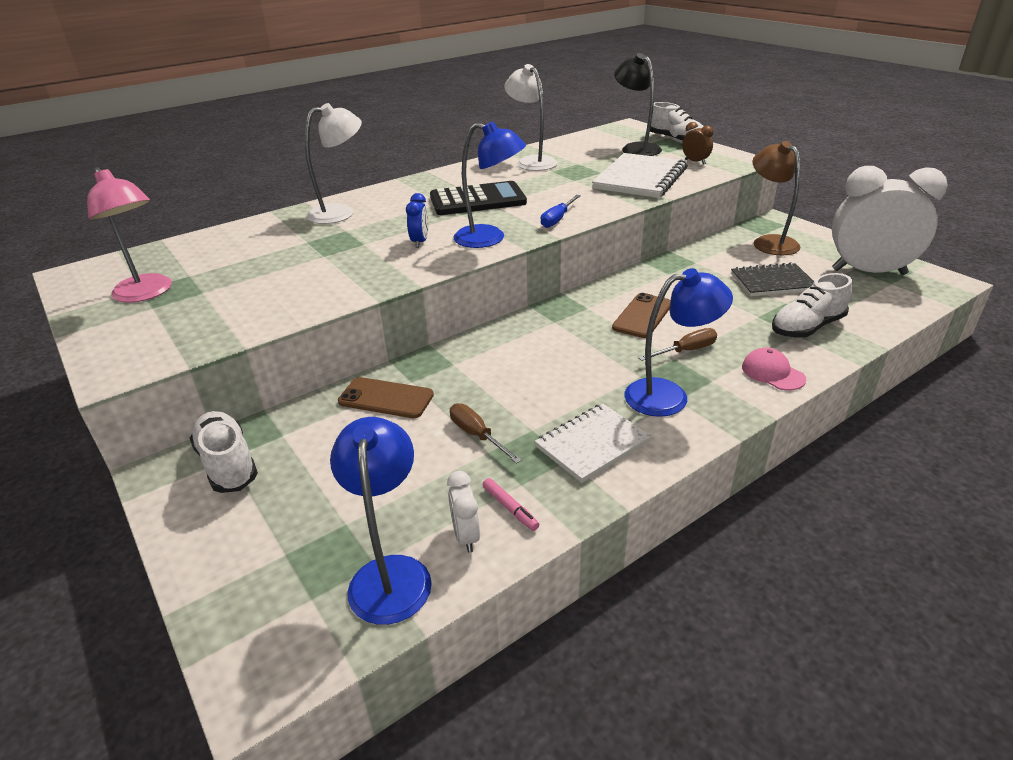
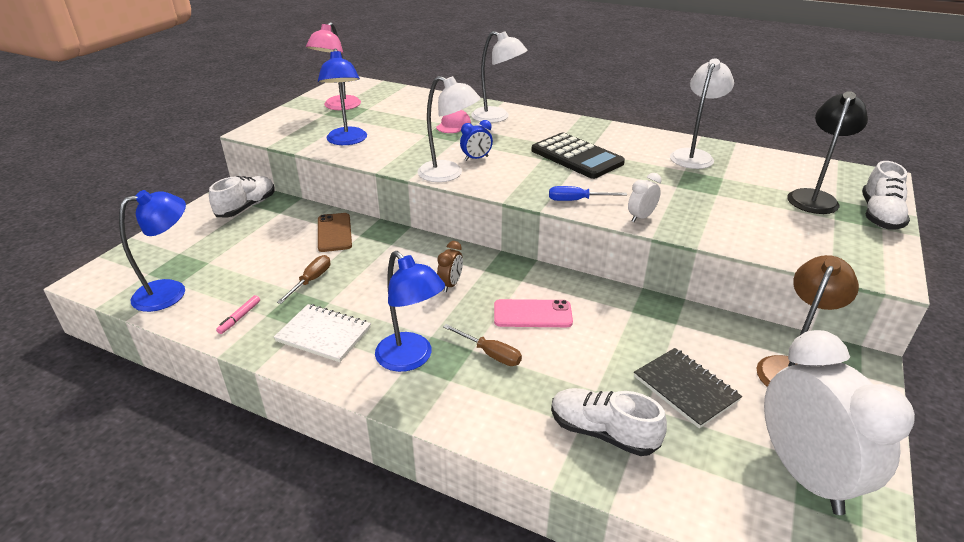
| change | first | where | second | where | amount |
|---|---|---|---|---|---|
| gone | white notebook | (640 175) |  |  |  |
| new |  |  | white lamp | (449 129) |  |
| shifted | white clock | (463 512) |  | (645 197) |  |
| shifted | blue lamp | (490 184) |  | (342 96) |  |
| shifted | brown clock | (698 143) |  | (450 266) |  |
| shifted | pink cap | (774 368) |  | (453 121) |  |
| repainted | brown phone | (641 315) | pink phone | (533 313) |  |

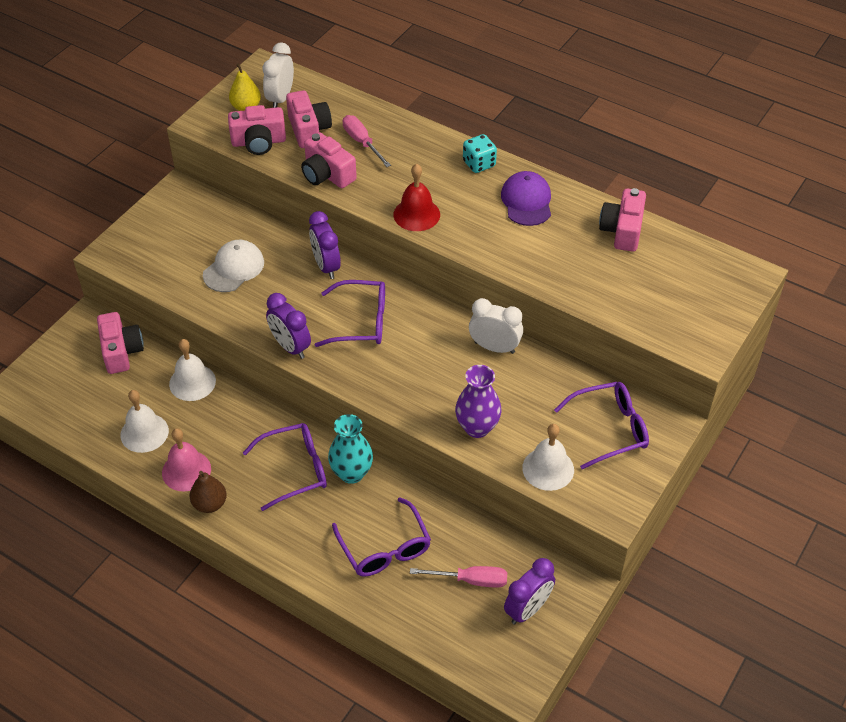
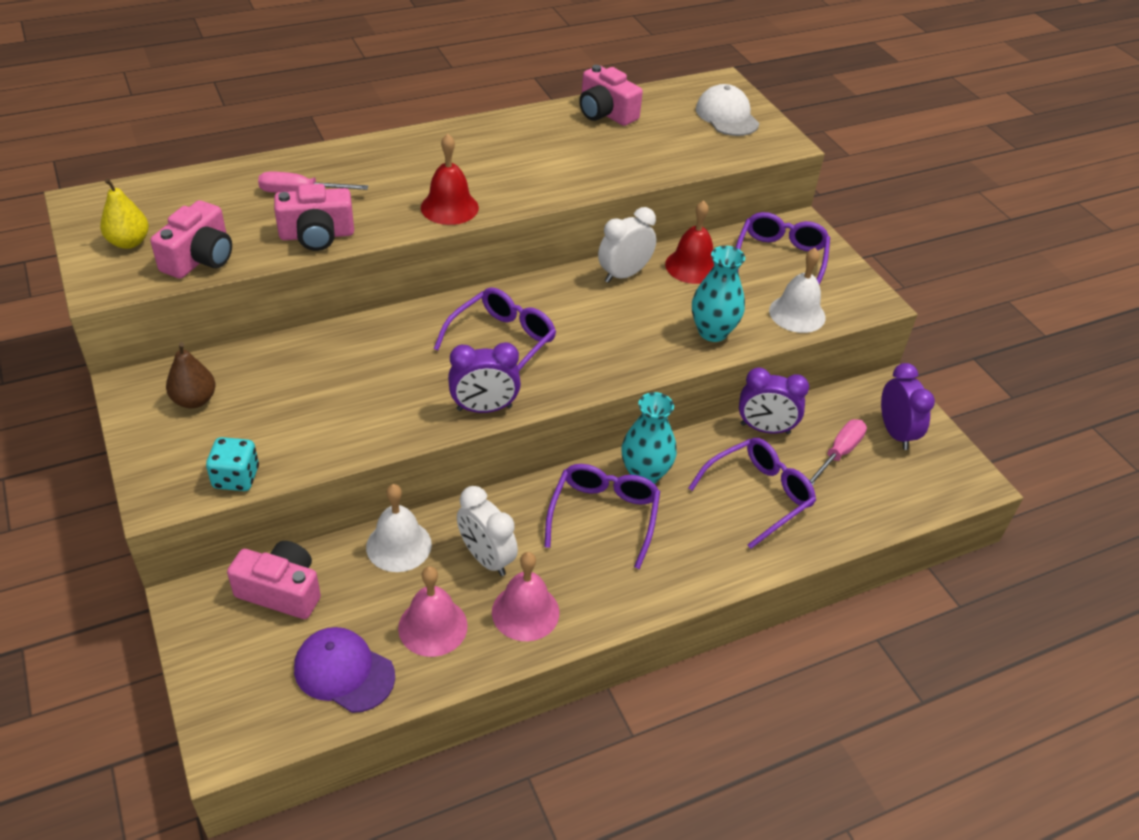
| change | first | where | second | where | amount |
|---|---|---|---|---|---|
| gone | pink camera | (309 119) |  |  |  |
| new |  |  | red bell | (689 242) |  |
| shifted | brown pear | (208 492) |  | (191 375) |  |
| shifted | white cap | (233 266) |  | (727 110) |  |
| shifted | white clock | (278 75) |  | (487 531) |  |
| shifted | purple clock | (325 245) |  | (774 400) |  |
| shifted | turquoise dice | (480 153) |  | (232 464) |  |
| shifted | purple cap | (526 198) |  | (344 670) |  |
| repainted | white bell | (144 421) | pink bell | (433 611) |  |
| repainted | purple vase | (478 401) | turquoise vase | (718 294) |  |
| rotated | purple glasses | (381 537) |  | (752 493) | 45 degrees counterclockwise |

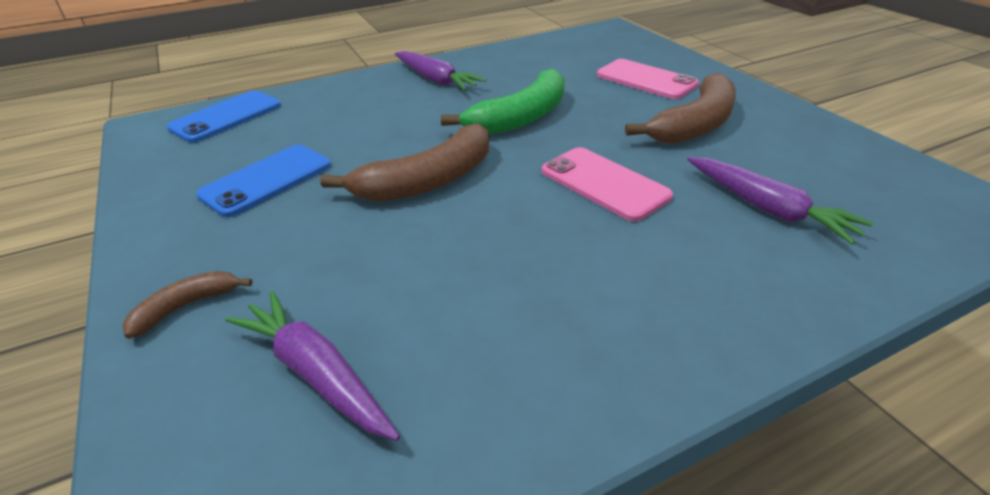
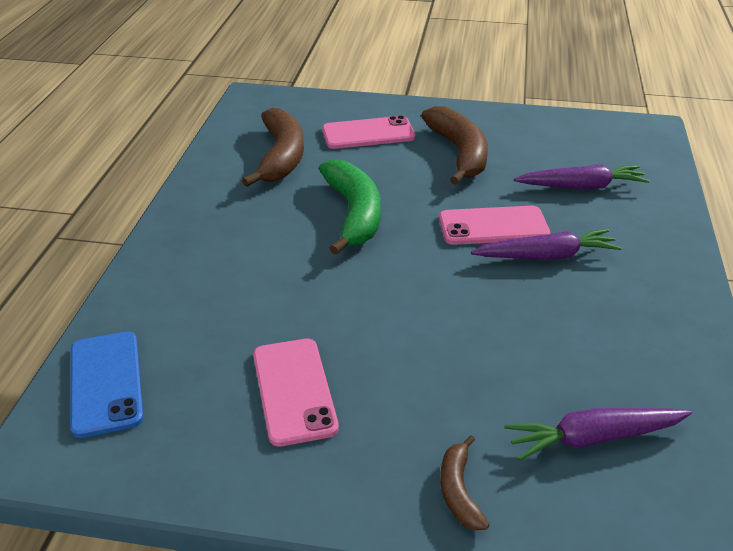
| change | first | where | second | where | amount |
|---|---|---|---|---|---|
| shifted | brown banana | (405 162) |  | (273 147) |  |
| shifted | purple carrot | (440 70) |  | (546 244) |  |
| repainted | blue phone | (263 181) | pink phone | (296 393) |  |

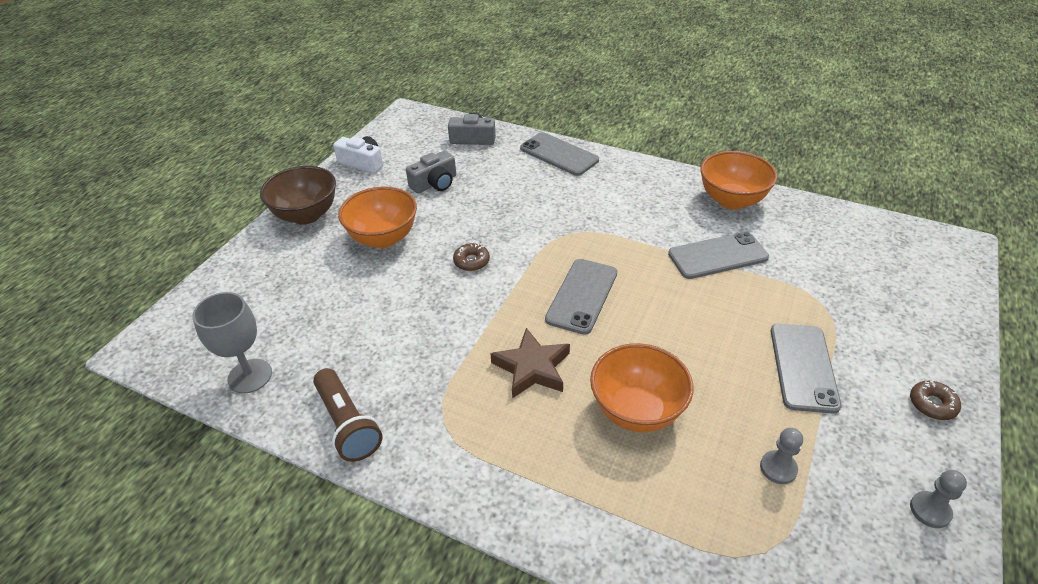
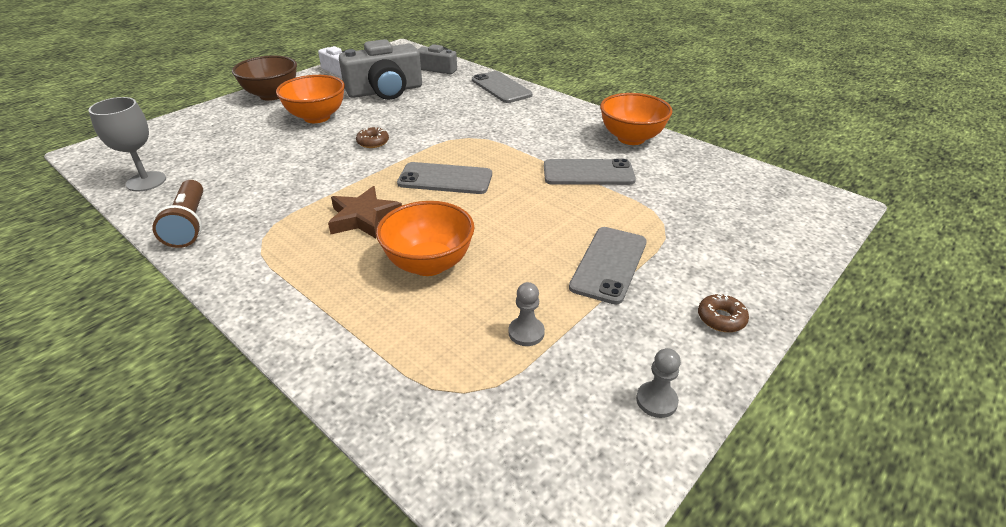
| change | first | where | second | where | amount |
|---|---|---|---|---|---|
| rotated | grey phone | (581 297) |  | (444 178) | 60 degrees clockwise |
| scaled | grey camera | (431 171) |  | (380 69) | x1.79 |

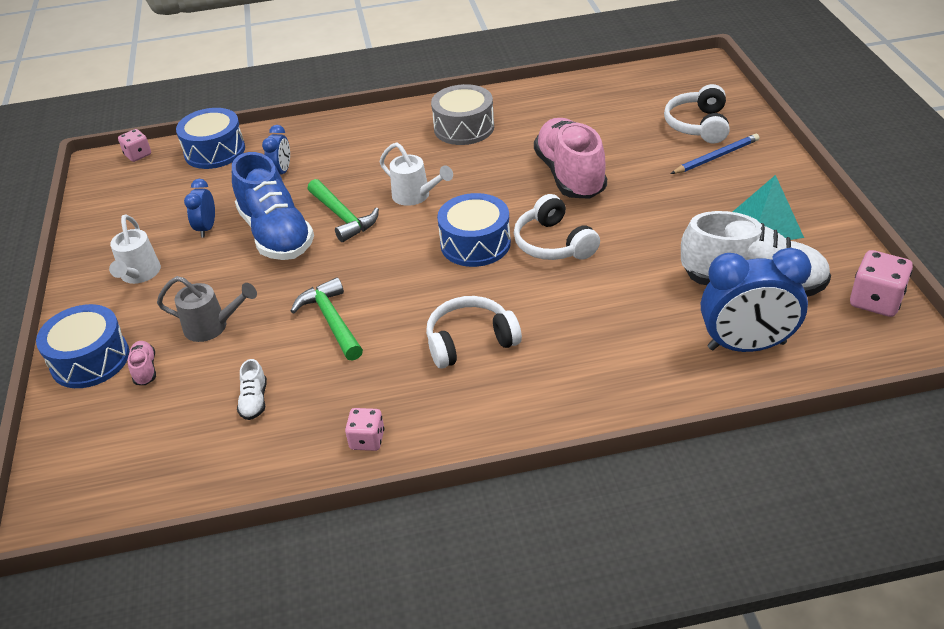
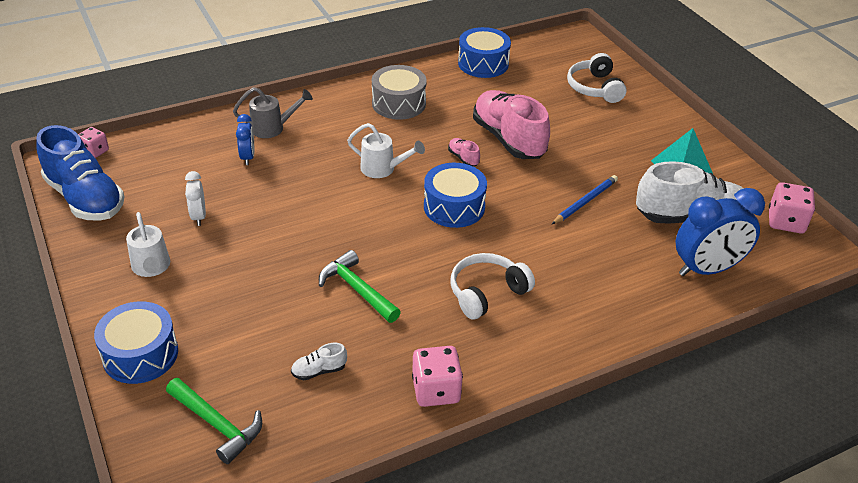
| change | first | where | second | where | amount |
|---|---|---|---|---|---|
| gone | white headphones | (557 227) |  |  |  |
| shifted | pink shoe | (142 363) |  | (464 152) |  |
| shifted | grey watering can | (207 309) |  | (273 112) |  |
| shifted | blue drum | (210 138) |  | (484 52) |  |
| shifted | blue shoe | (273 206) |  | (80 173) |  |
| shifted | green hammer | (343 210) |  | (214 421) |  |
| shifted | blue pencil | (715 154) |  | (585 199) |  |
| repainted | blue clock | (199 208) | white clock | (195 198) |  |
| rotated | white shoe | (252 389) |  | (319 361) | 90 degrees clockwise |
| scaled | pink dice | (364 429) |  | (437 376) | x1.56 |

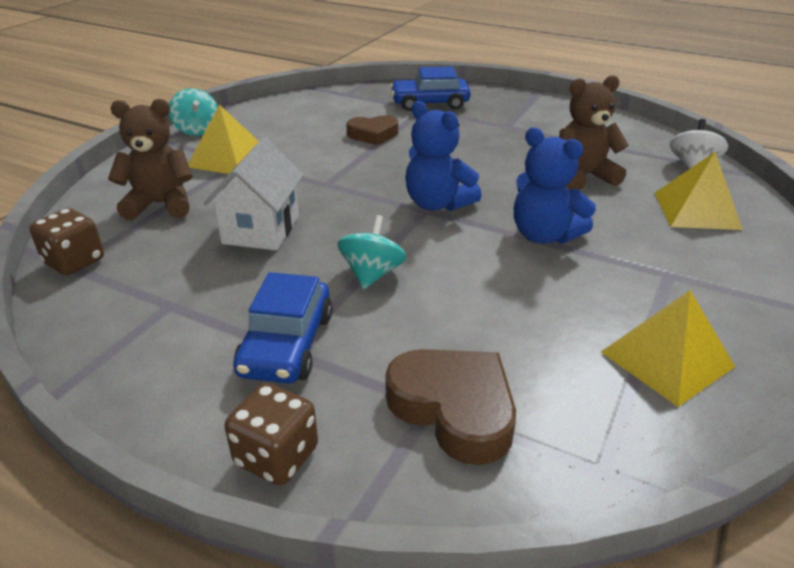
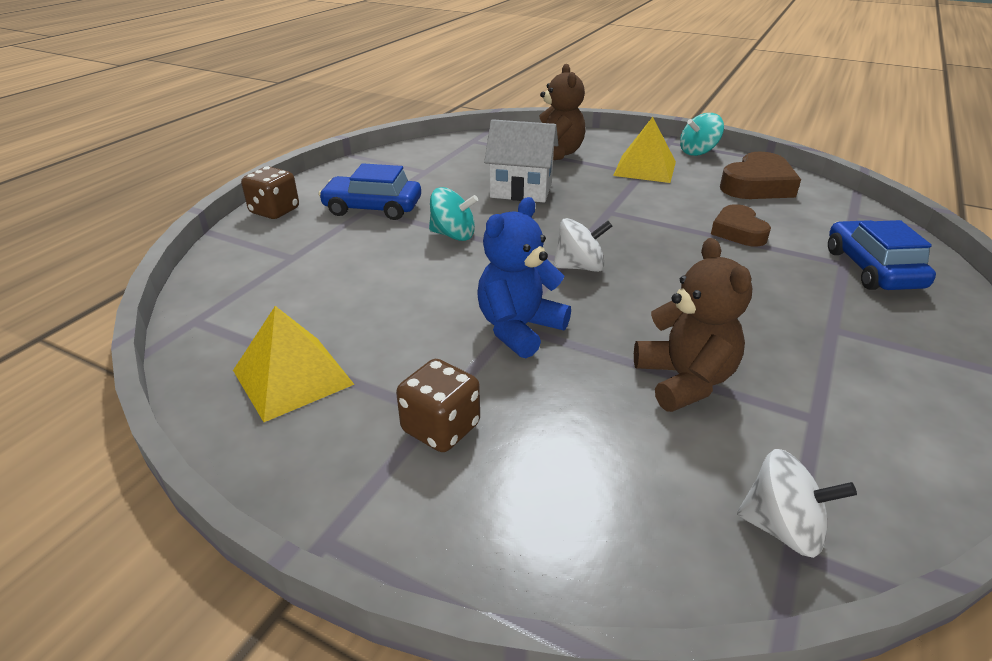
| change | first | where | second | where | amount |
|---|---|---|---|---|---|
| gone | yellow pyramid | (699 191) |  |  |  |
| shifted | brown dice | (66 241) |  | (438 405) |  |
| shifted | brown heart | (450 407) |  | (760 175) |  |
| swapped | blue teddy bear | (443 156) | white spinning top | (582 245) |  |

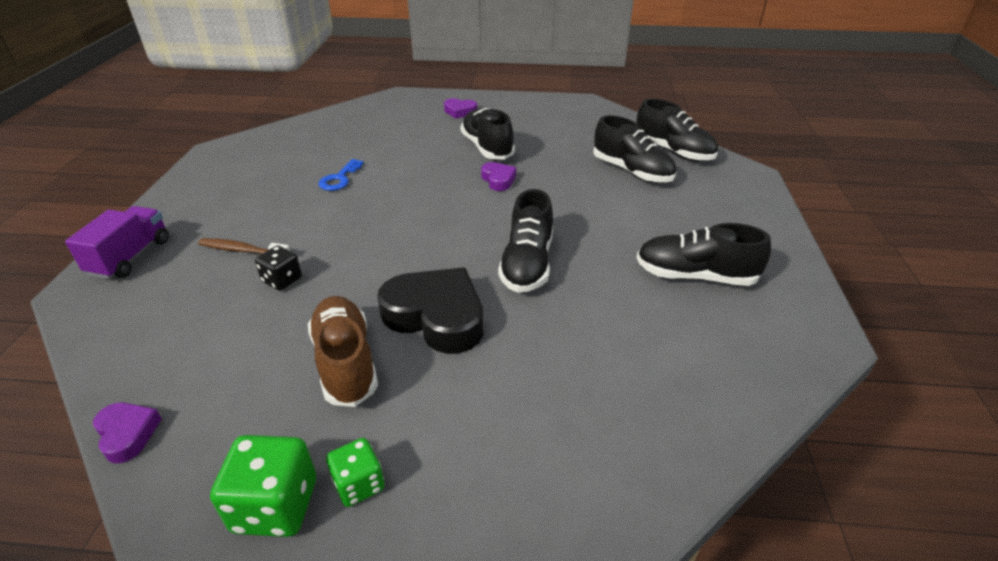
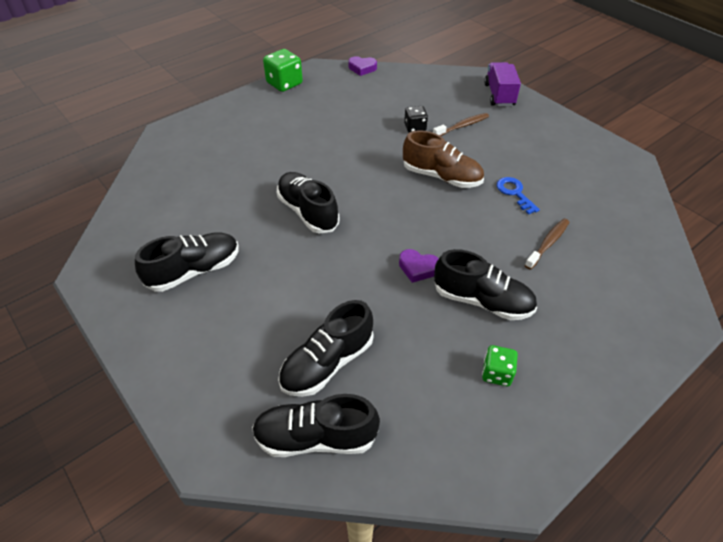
| change | first | where | second | where | amount |
|---|---|---|---|---|---|
| gone | black heart | (430 311) |  |  |  |
| gone | purple heart | (460 108) |  |  |  |
| new |  |  | brown toothbrush | (547 244) |  |
| shifted | brown shoe | (343 351) |  | (443 159) |  |
| shifted | green dice | (355 472) |  | (500 365) |  |
| rotated | purple truck | (117 242) |  | (502 84) | 150 degrees counterclockwise |
| rotated | black shoe | (634 149) |  | (326 348) | 45 degrees counterclockwise |

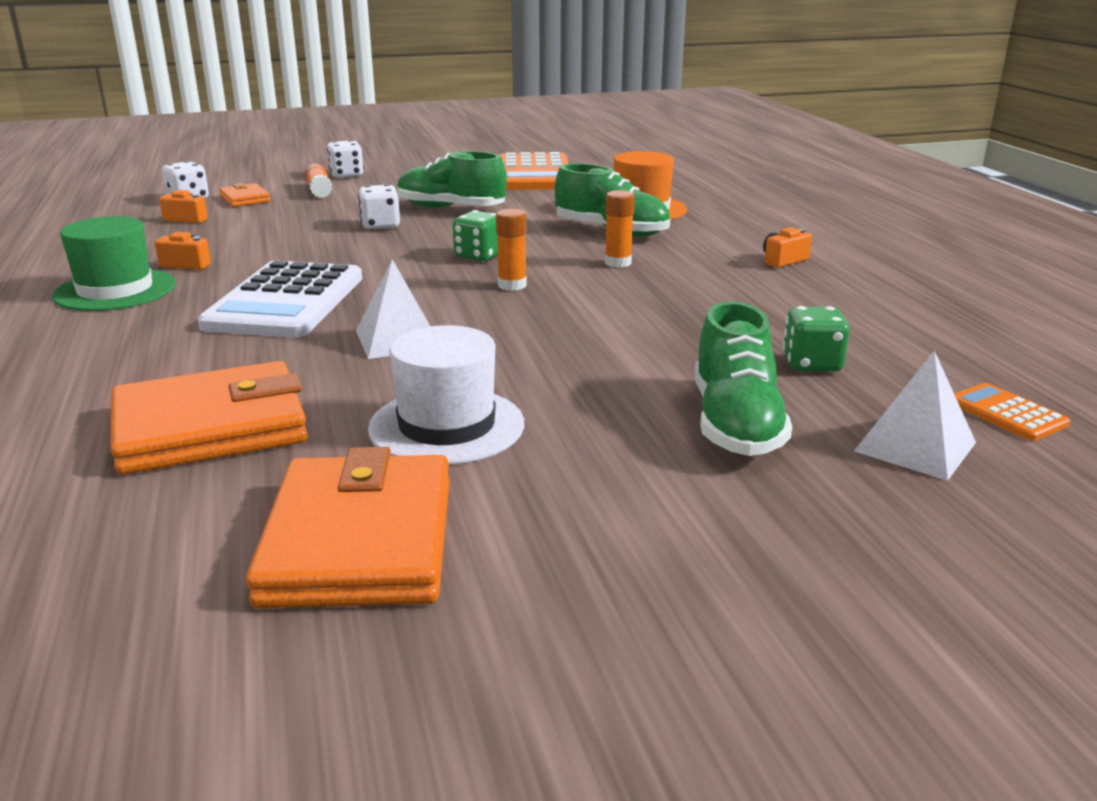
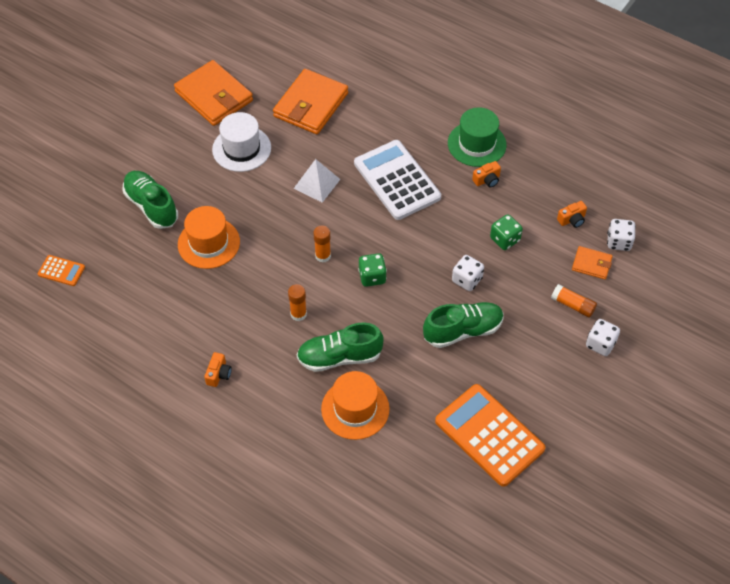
| change | first | where | second | where | amount |
|---|---|---|---|---|---|
| gone | white pyramid | (915 415) |  |  |  |
| new |  |  | orange hat | (209 237) |  |
| shifted | green dice | (816 339) |  | (506 232) |  |

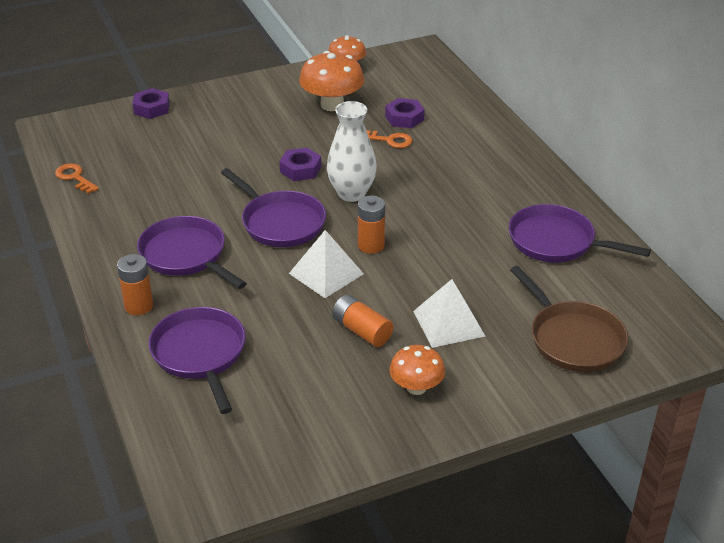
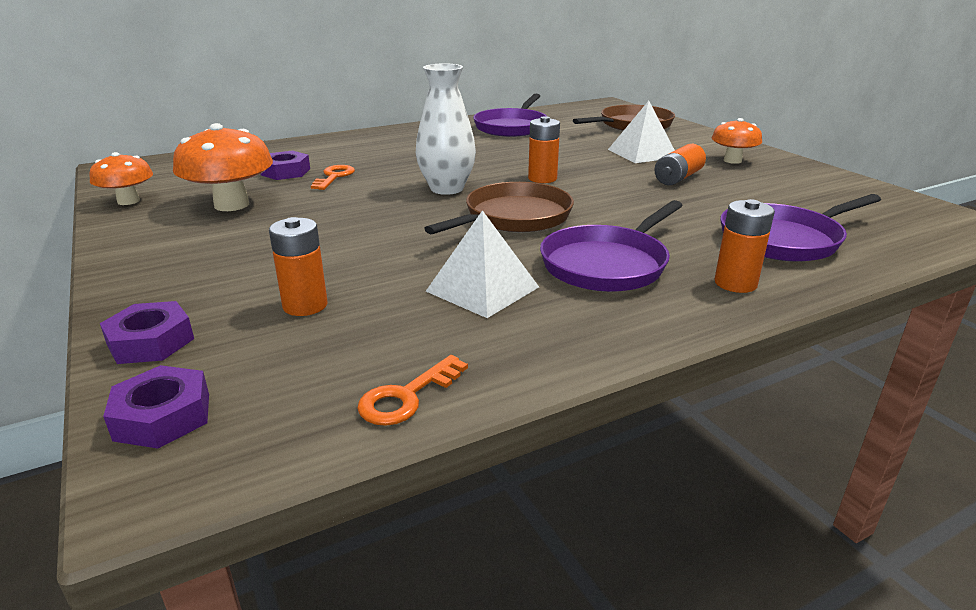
| change | first | where | second | where | amount |
|---|---|---|---|---|---|
| new |  |  | orange battery | (298 266) |  |
| shifted | purple nut | (300 164) |  | (156 406) |  |
| shifted | white pyramid | (326 264) |  | (482 264) |  |
| repainted | purple pan | (273 207) | brown pan | (499 208) |  |

